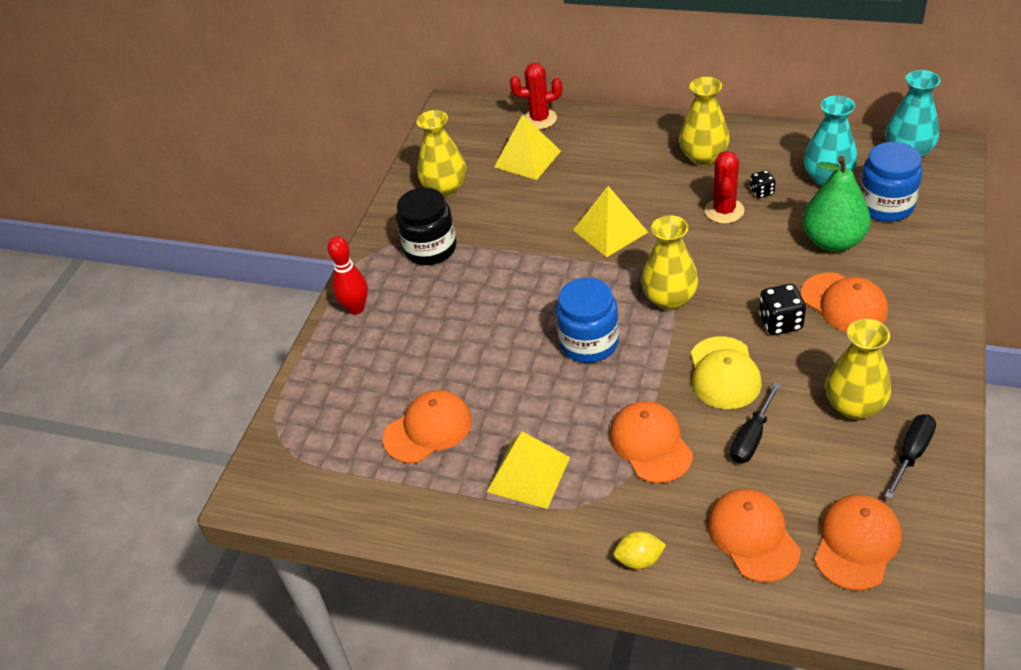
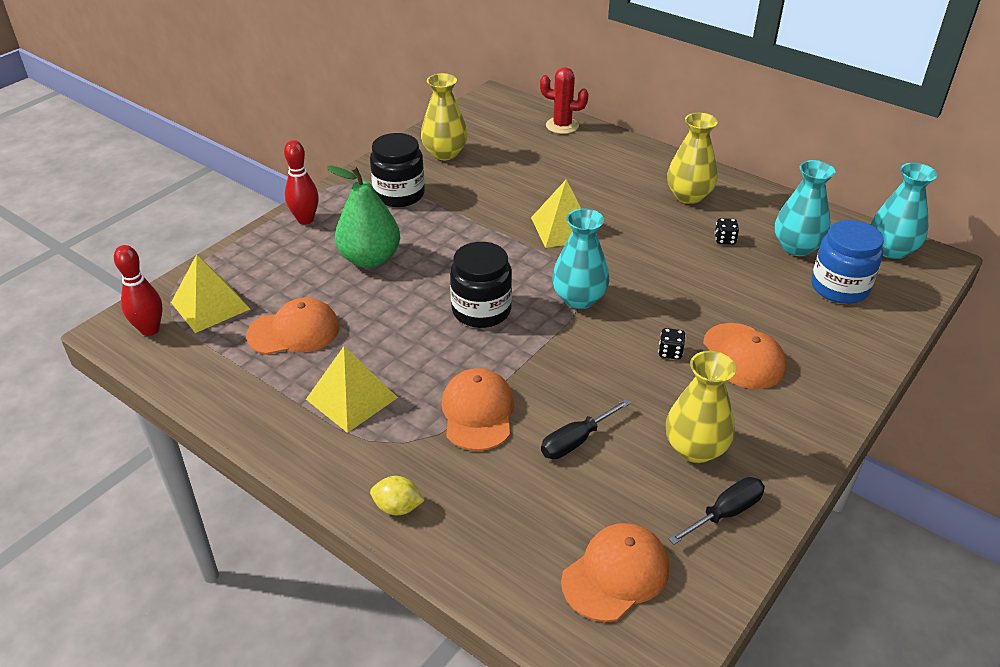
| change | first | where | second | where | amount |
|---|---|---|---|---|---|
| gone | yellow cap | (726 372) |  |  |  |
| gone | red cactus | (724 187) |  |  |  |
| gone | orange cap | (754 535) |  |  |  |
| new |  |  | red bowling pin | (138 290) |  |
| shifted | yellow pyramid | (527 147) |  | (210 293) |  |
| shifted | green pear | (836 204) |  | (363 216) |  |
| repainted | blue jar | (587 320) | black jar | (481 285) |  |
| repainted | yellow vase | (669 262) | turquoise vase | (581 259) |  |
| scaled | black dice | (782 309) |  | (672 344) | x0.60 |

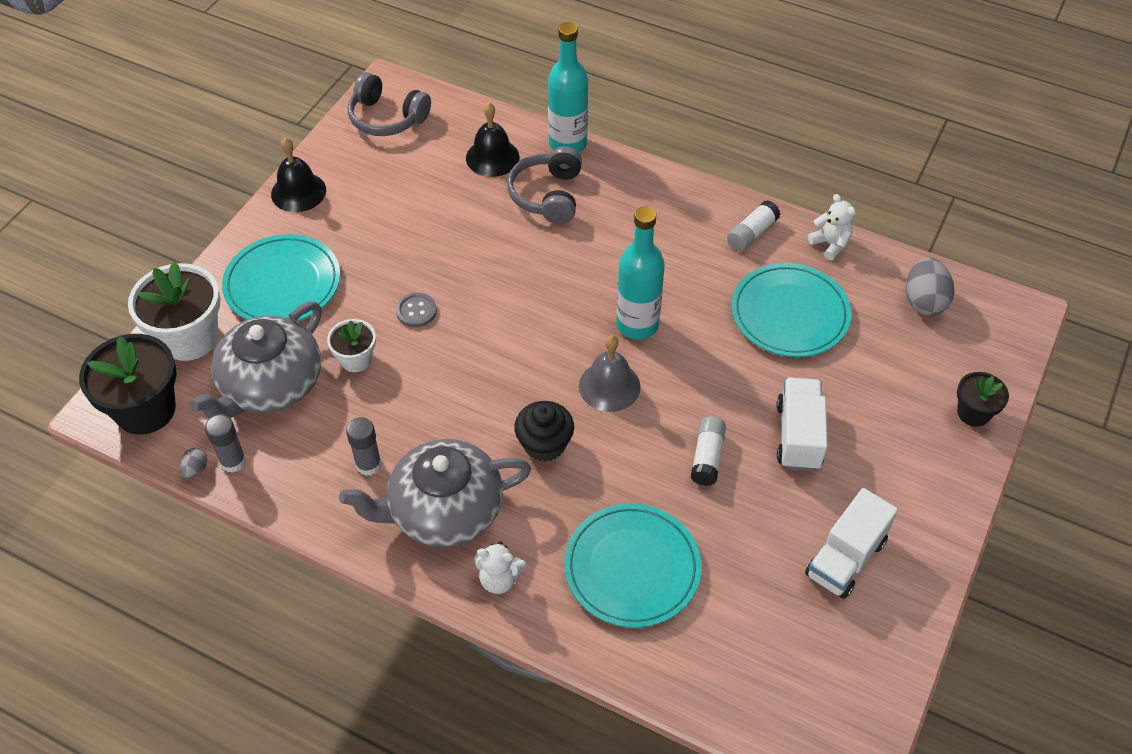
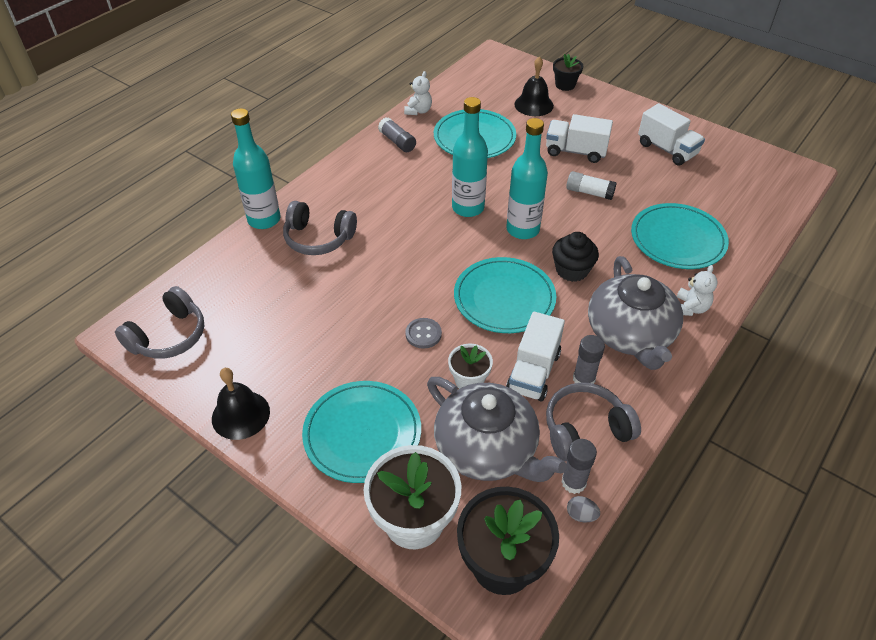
| change | first | where | second | where | amount |
|---|---|---|---|---|---|
| gone | grey egg | (930 287) |  |  |  |
| new |  |  | turquoise plate | (505 295) |  |
| new |  |  | white truck | (535 356) |  |
| new |  |  | grey headphones | (593 422) |  |
| shifted | black bell | (492 139) |  | (534 86) |  |
| swapped | grey bell | (610 373) | turquoise bottle | (527 178) |  |
| repainted | white glue stick | (754 226) | grey glue stick | (397 134) |  |
| rotated | white teddy bear | (832 227) |  | (418 93) | 135 degrees clockwise |

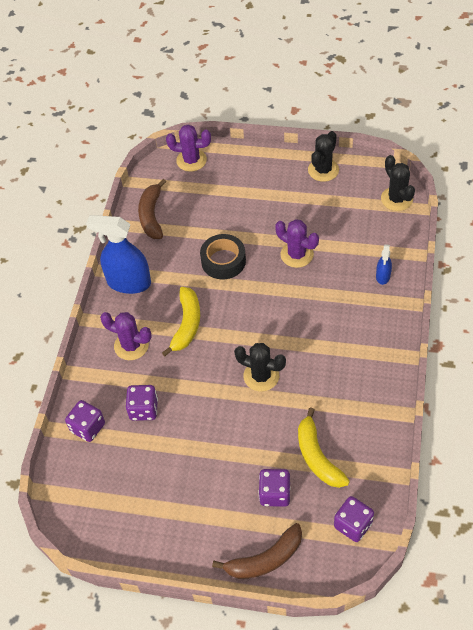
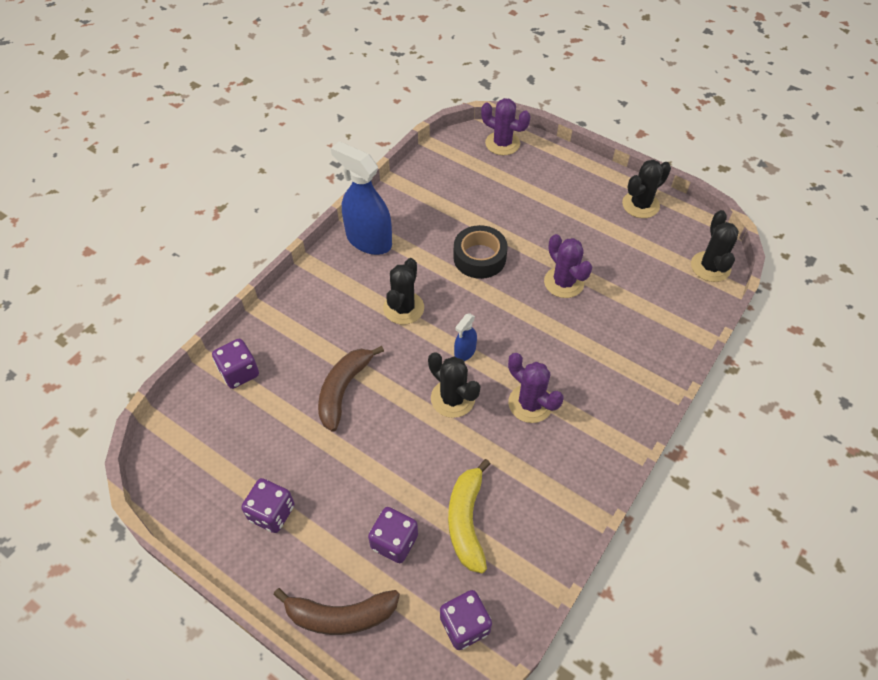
| change | first | where | second | where | amount |
|---|---|---|---|---|---|
| shifted | purple cactus | (126 336) |  | (536 388) |  |
| shifted | purple dice | (142 403) |  | (268 505) |  |
| shifted | brown banana | (152 209) |  | (351 388) |  |
| shifted | blue spray bottle | (384 264) |  | (465 337) |  |
| swapped | yellow banana | (181 321) | black cactus | (403 291) |  |

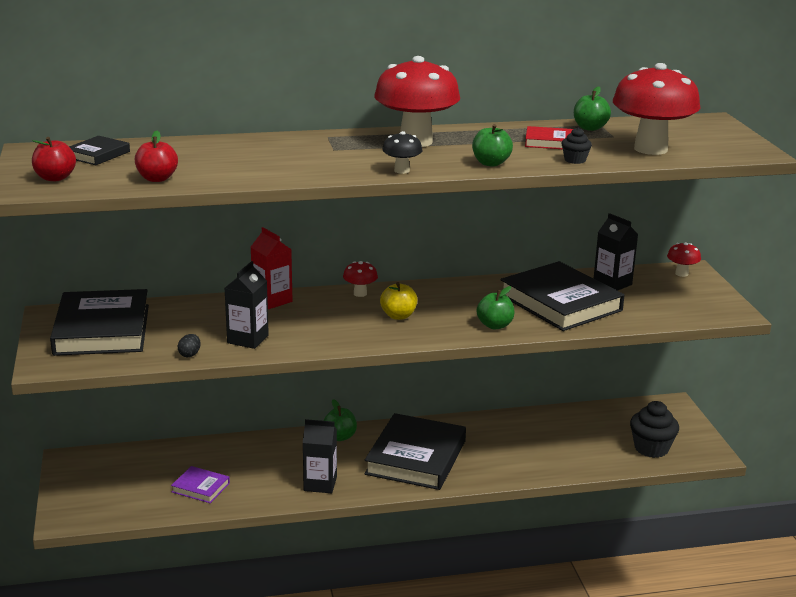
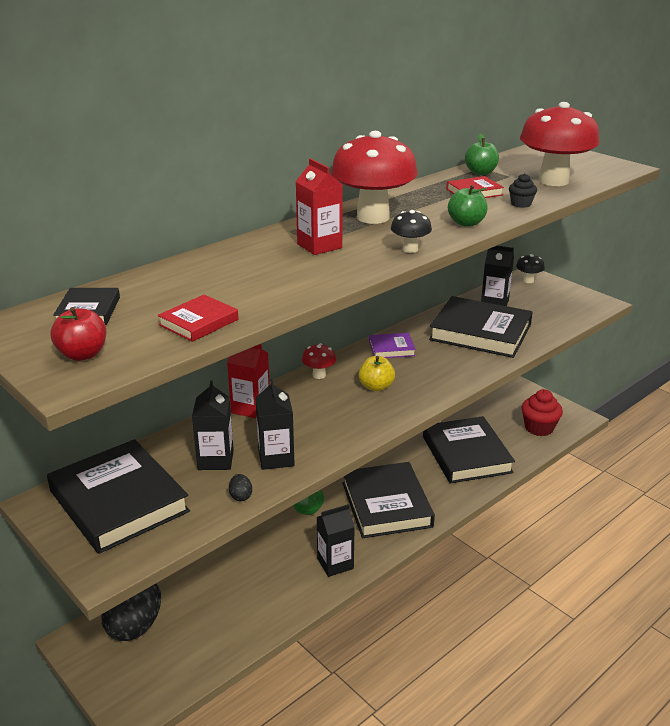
| change | first | where | second | where | amount |
|---|---|---|---|---|---|
| gone | green apple | (495 307) |  |  |  |
| new |  |  | black egg | (131 612) |  |
| new |  |  | black carton | (213 425) |  |
| new |  |  | red carton | (319 206) |  |
| new |  |  | black book | (469 450) |  |
| shifted | purple book | (200 484) |  | (392 345) |  |
| swapped | red apple | (156 156) | red book | (198 318) |  |
| repainted | black cupcake | (654 429) | red cupcake | (542 412) |  |
| repainted | red mushroom | (684 259) | black mushroom | (530 268) |  |

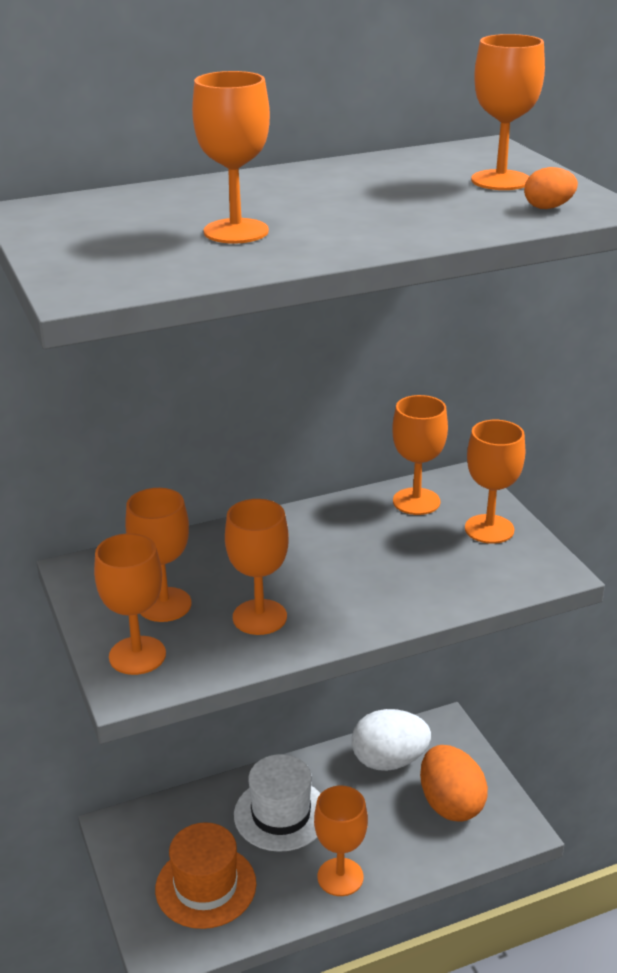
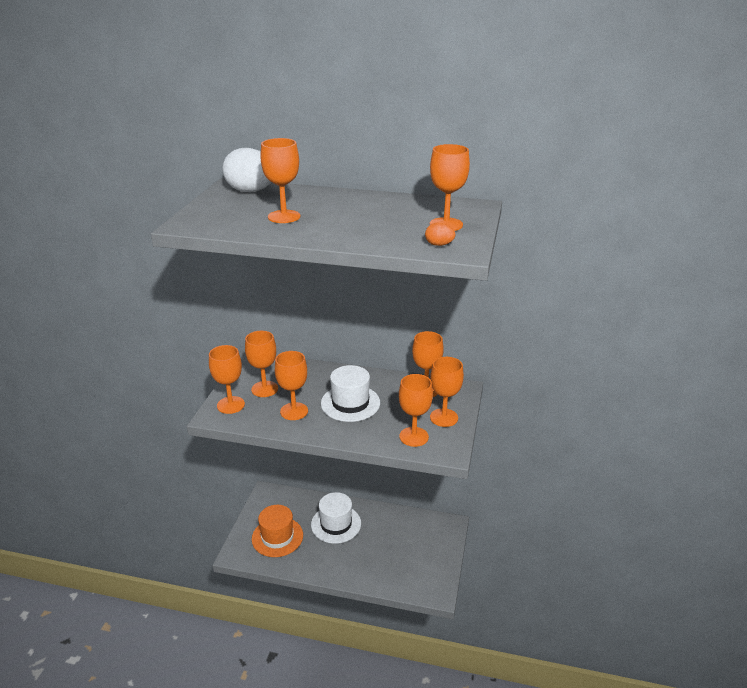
| change | first | where | second | where | amount |
|---|---|---|---|---|---|
| gone | orange egg | (454 783) |  |  |  |
| new |  |  | white hat | (350 393) |  |
| shifted | orange goblet | (341 841) |  | (416 410) |  |
| shifted | white egg | (391 740) |  | (246 170) |  |

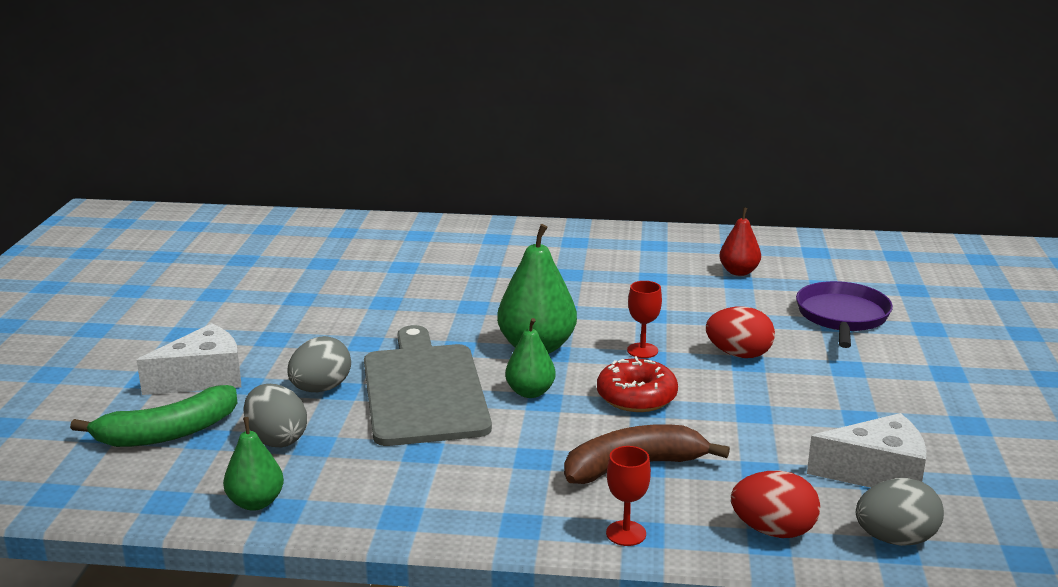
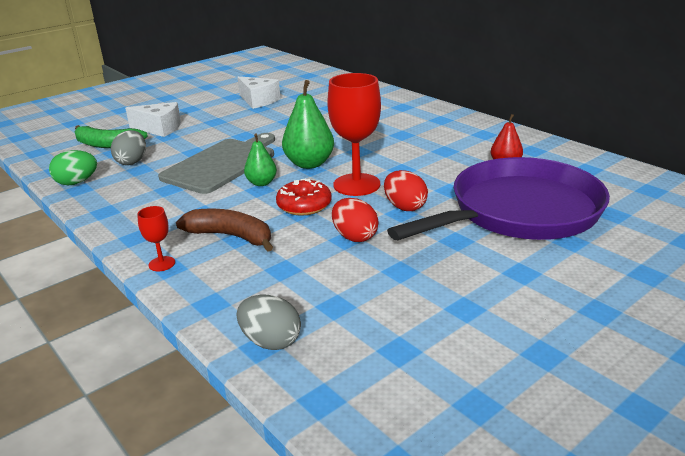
| change | first | where | second | where | amount |
|---|---|---|---|---|---|
| gone | grey egg | (319 364) |  |  |  |
| shifted | red egg | (775 504) |  | (355 220) |  |
| shifted | white cheese | (866 450) |  | (259 92) |  |
| swapped | green pear | (253 464) | green egg | (73 167) |  |
| scaled | red goblet | (644 319) |  | (354 134) | x2.18 |
| scaled | purple pan | (844 314) |  | (498 198) | x1.95 |

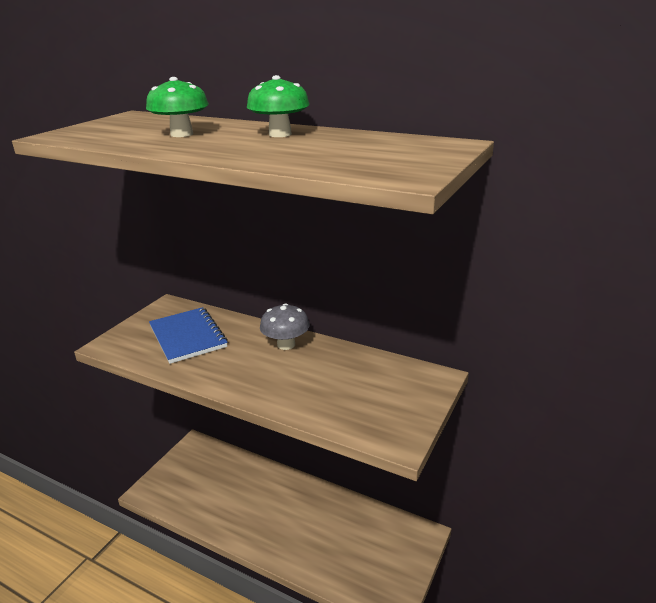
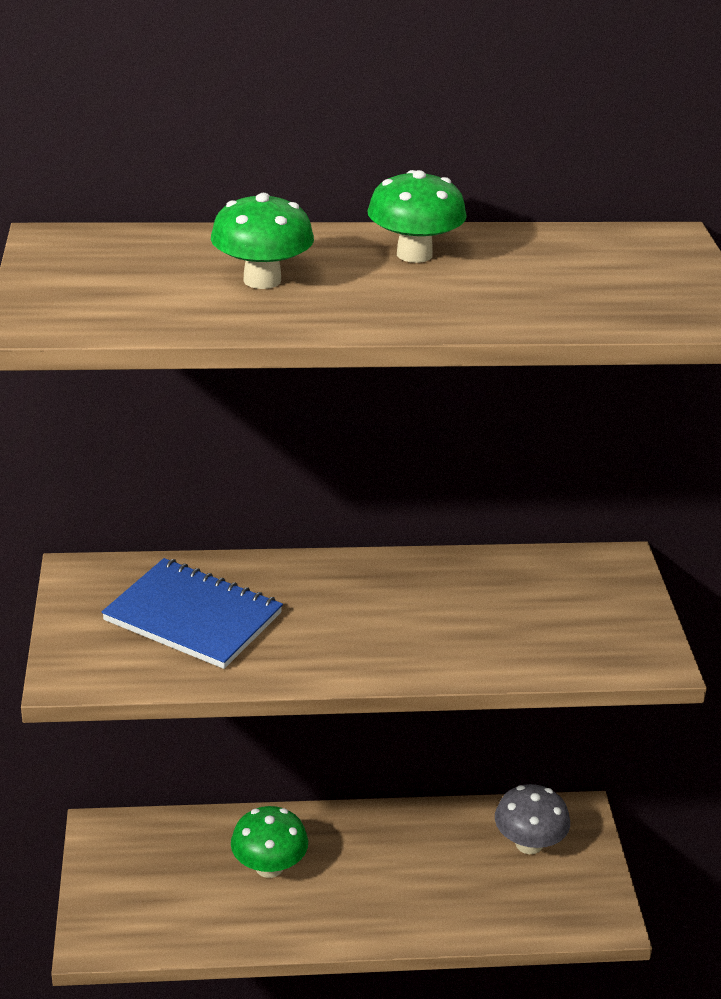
| change | first | where | second | where | amount |
|---|---|---|---|---|---|
| new |  |  | green mushroom | (269 842) |  |
| shifted | grey mushroom | (285 326) |  | (532 819) |  |

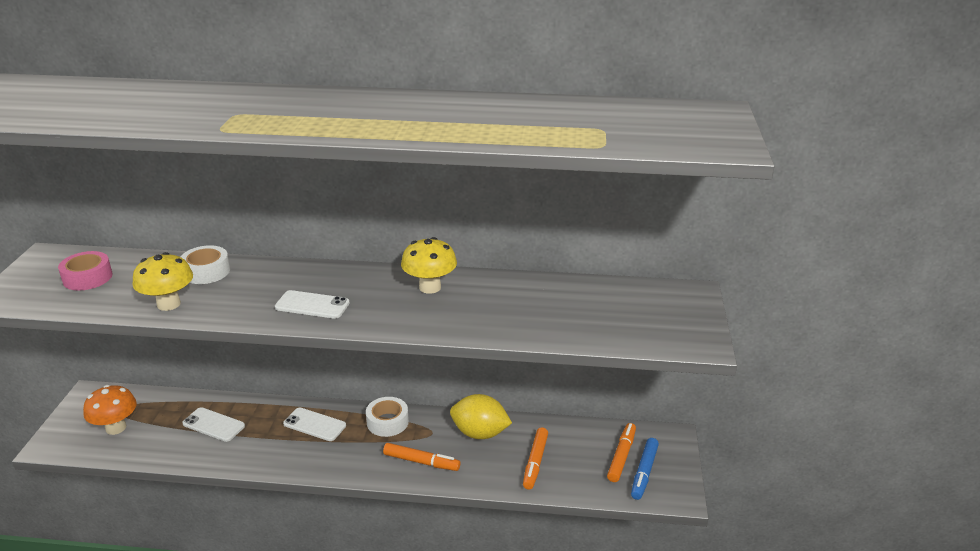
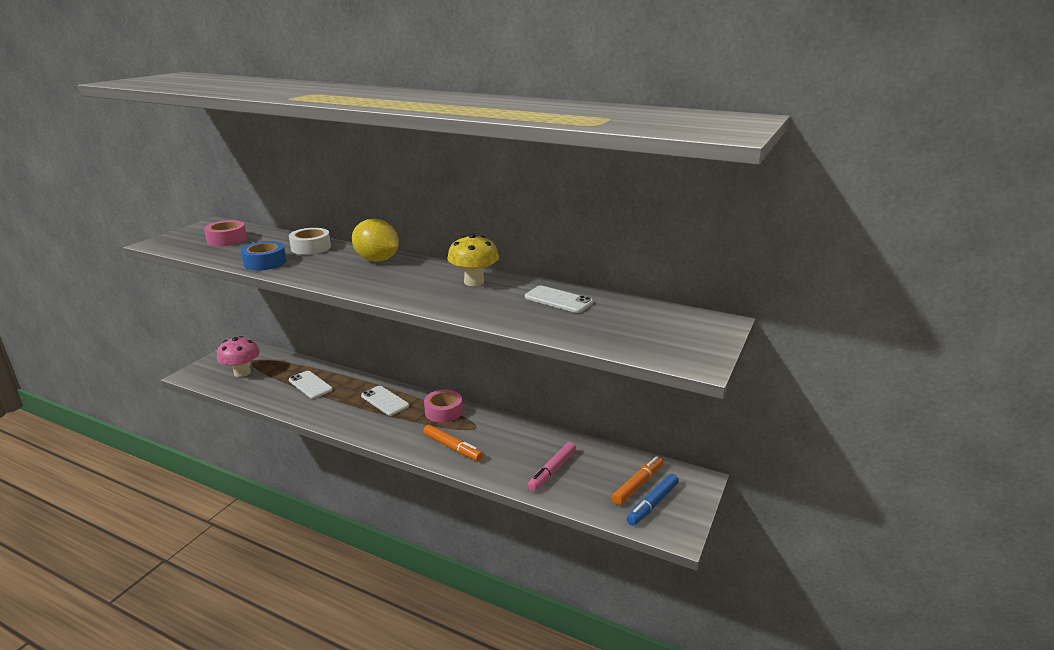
| change | first | where | second | where | amount |
|---|---|---|---|---|---|
| shifted | white phone | (312 304) |  | (559 299) |  |
| shifted | yellow lemon | (481 416) |  | (375 240) |  |
| swapped | yellow mushroom | (162 281) | blue tape | (263 255) |  |
| repainted | orange mushroom | (110 410) | pink mushroom | (238 356) |  |
| repainted | white tape | (387 417) | pink tape | (443 406) |  |
| repainted | orange marker | (535 458) | pink marker | (551 466) |  |

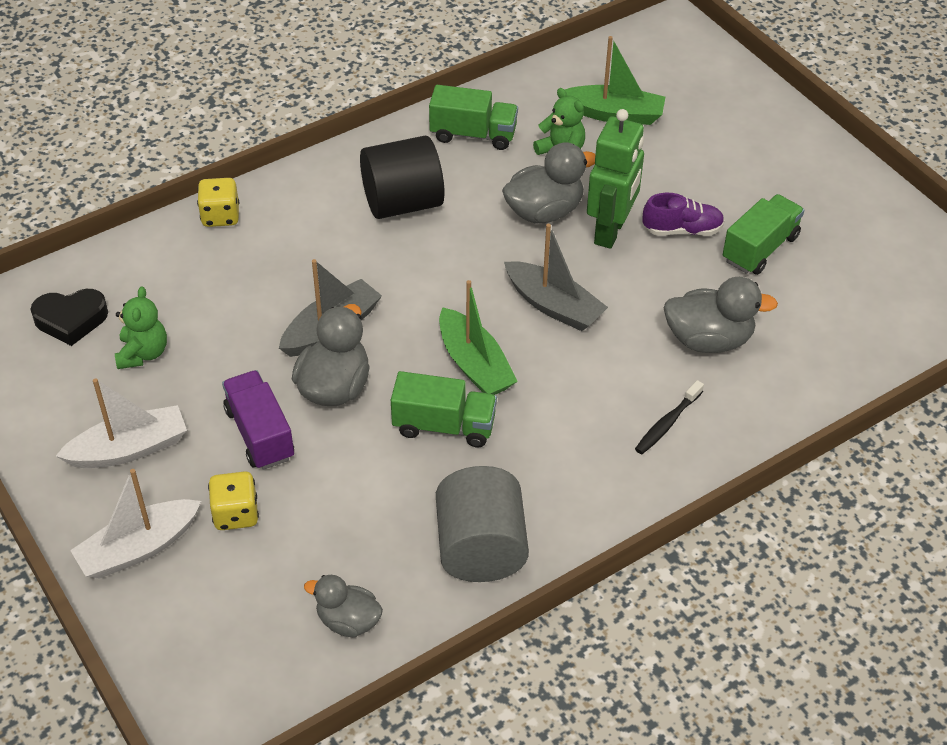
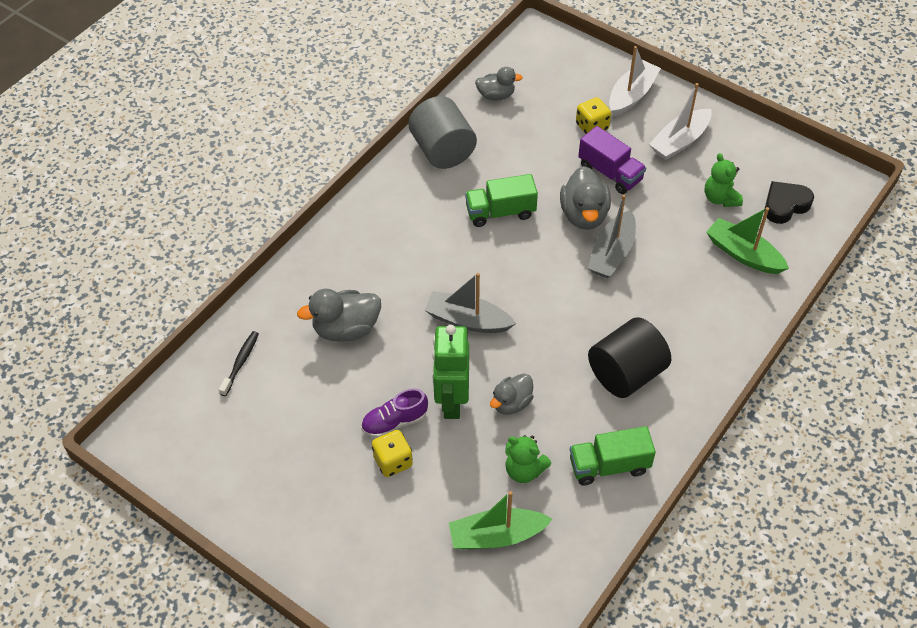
| change | first | where | second | where | amount |
|---|---|---|---|---|---|
| gone | green truck | (763 234) |  |  |  |
| shifted | yellow dice | (218 202) |  | (392 453) |  |
| shifted | green boat | (478 337) |  | (747 240) |  |
| shifted | black toothbrush | (669 417) |  | (239 363) |  |
| scaled | grey duck | (548 182) |  | (512 394) | x0.65 |

